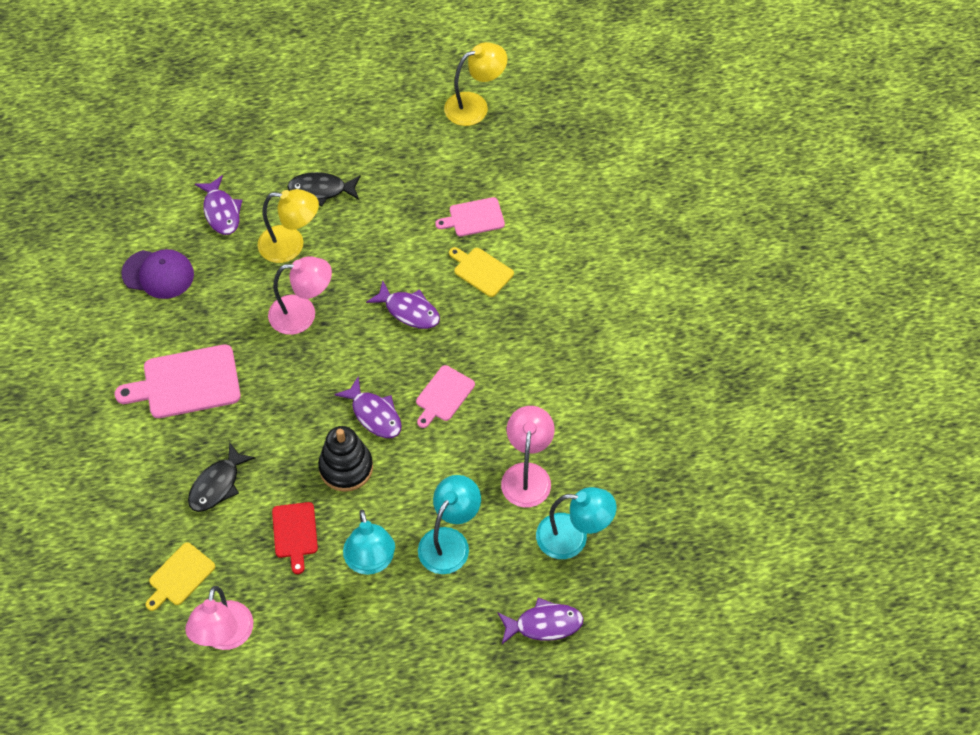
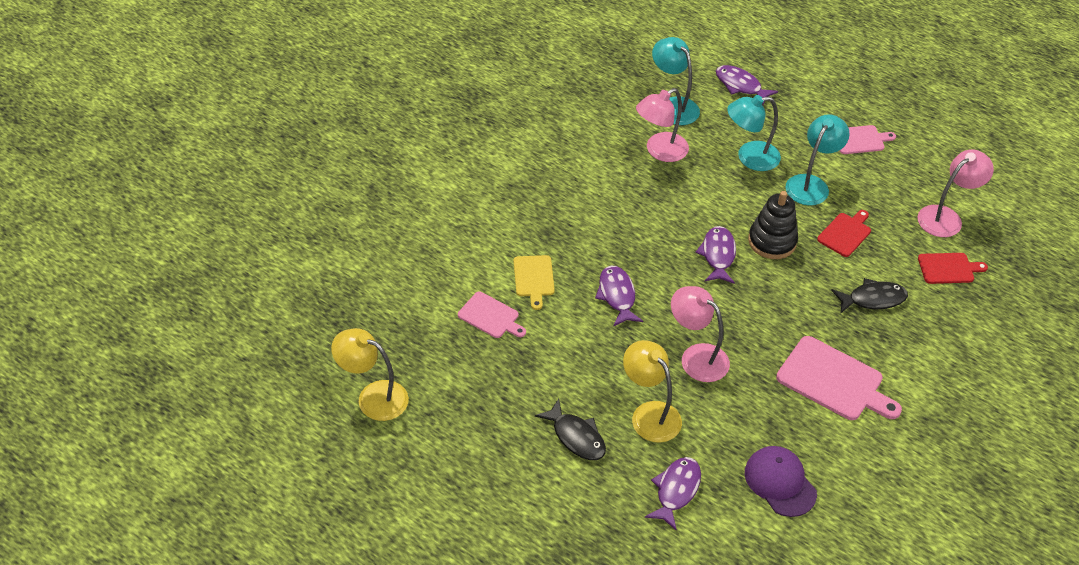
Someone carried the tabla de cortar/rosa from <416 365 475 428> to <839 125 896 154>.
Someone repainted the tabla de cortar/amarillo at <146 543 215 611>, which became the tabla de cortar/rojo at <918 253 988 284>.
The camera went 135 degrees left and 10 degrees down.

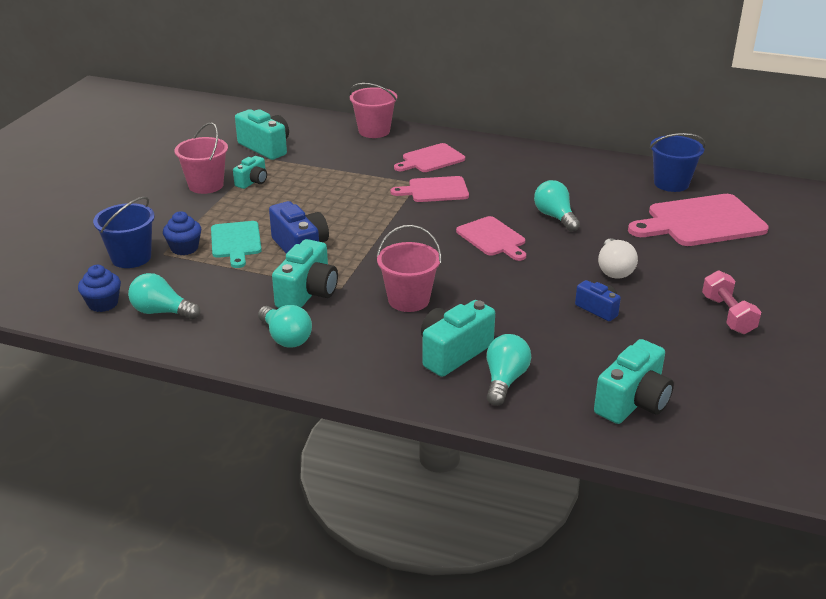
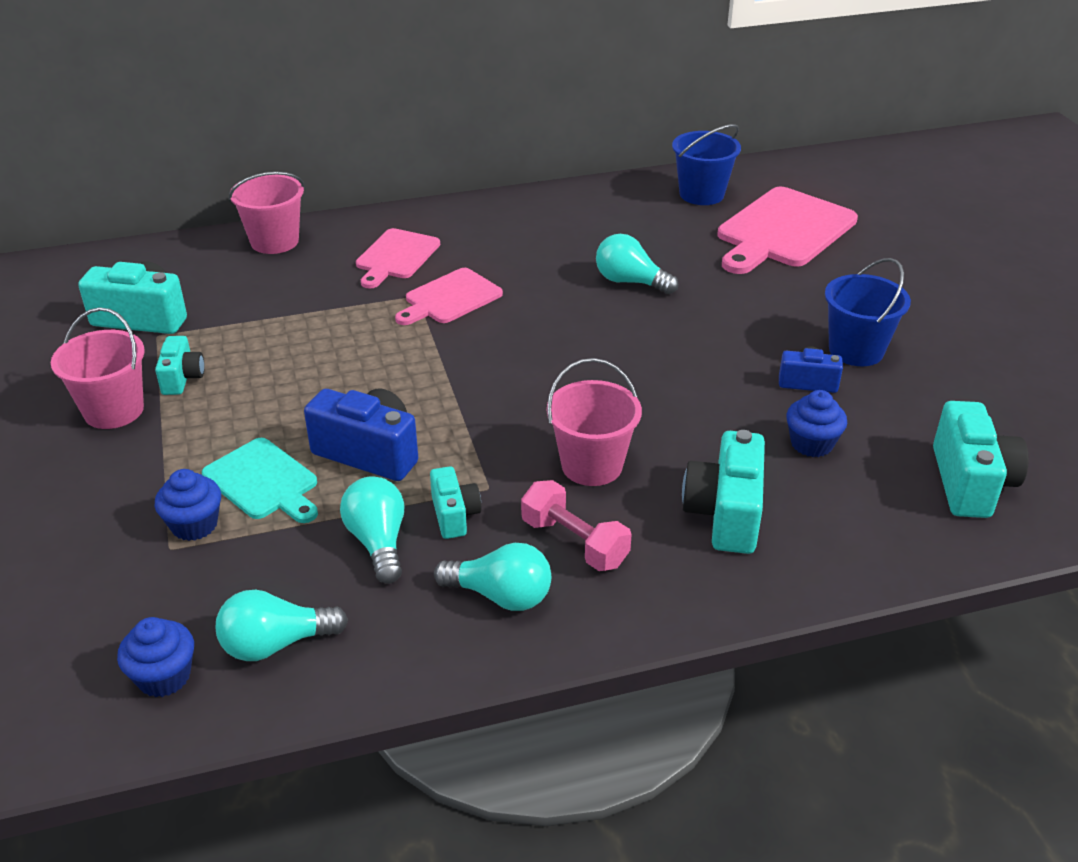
Someone took away the tabla de cortar/rosa at <456 216 526 261>.
Someone took away the bombilla/blanco at <598 238 638 279>.
Someone put down the magdalena/azul at <786 390 847 457>.
Someone carried the balde/azul from <93 197 155 268> to <825 258 911 366>.
Someone carried the bombilla/turquesa from <487 334 531 406> to <340 477 404 584>.
Someone carried the mancuerna/rosa from <702 270 761 334> to <521 480 632 571>.
Someone scaled the cámara/turquesa at <272 239 338 308> by 0.59.
The camera went 35 degrees left and 5 degrees up.

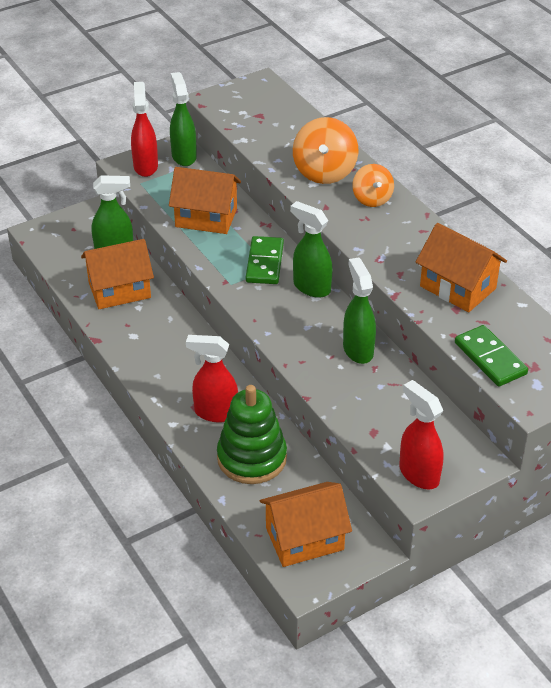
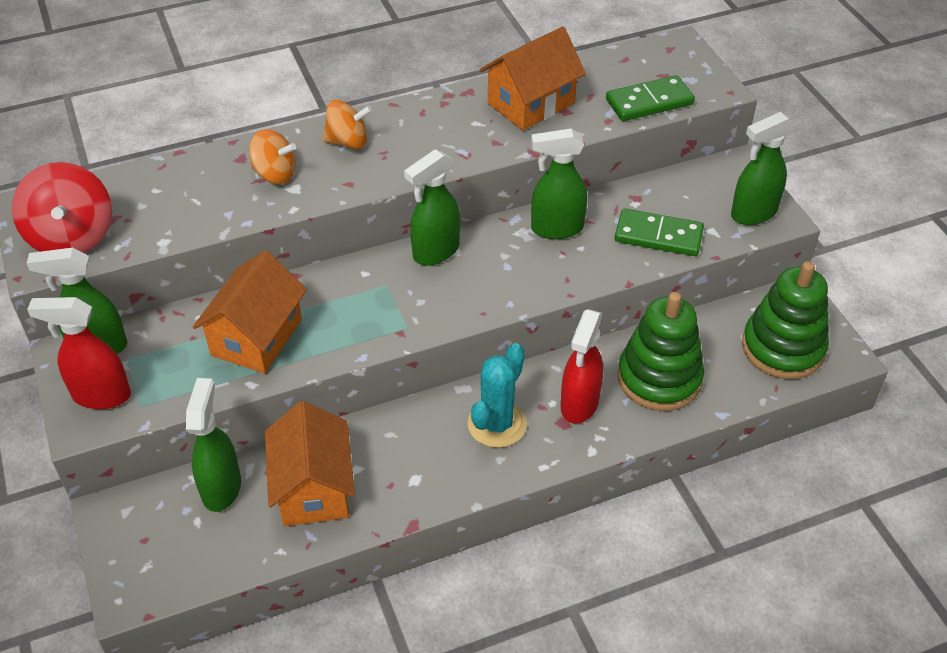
Someone put down the peonza/rojo at <12 162 112 253>.
Someone put down the cactus/turquesa at <468 343 527 448>.
Someone carried the ficha de dominó/verde from <246 236 284 284> to <615 208 704 256>.
Someone swapped the casa/naranja at <260 482 352 567> for the juguete apilable/verde at <742 261 829 379>.
Someone repainted the pulverizador/rojo at <399 380 444 489>, which became the pulverizador/verde at <731 112 795 225>.
Someone scaled the peonza/naranja at <293 117 358 184> by 0.64.
The camera went 80 degrees left and 5 degrees up.

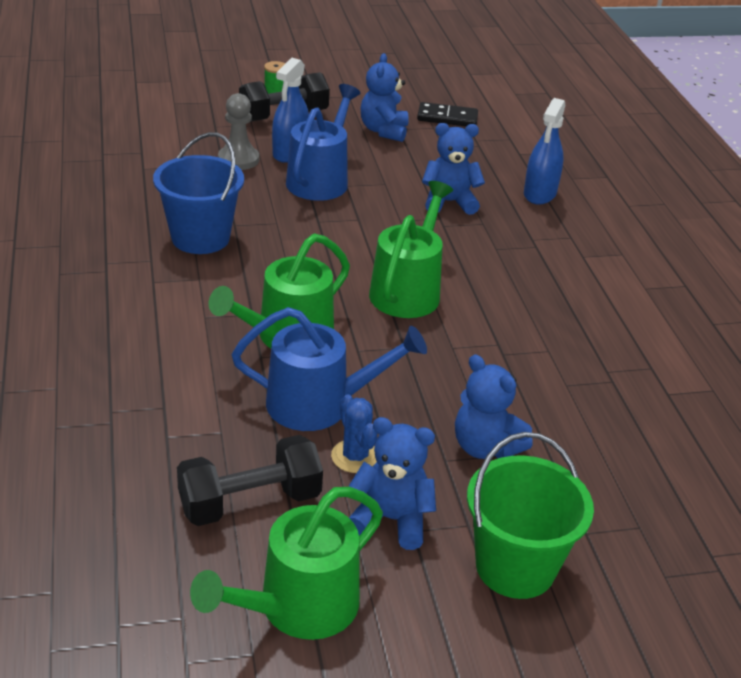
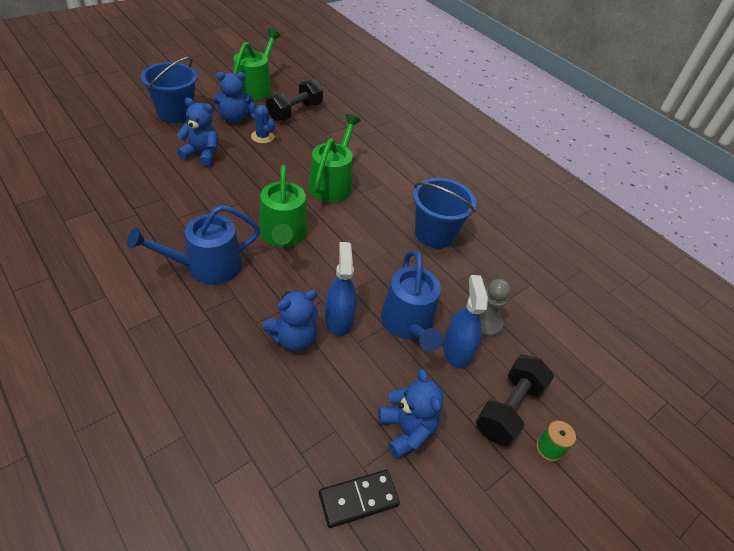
Someone carried the regadera/azul from <232 307 427 431> to <127 205 261 285>.
Someone carried the pulverizador/azul from <524 98 565 205> to <325 242 357 336>.
Someone repainted the balde/verde at <467 432 594 599>, which became the balde/azul at <141 57 198 123>.
The camera went 150 degrees right and 10 degrees up.

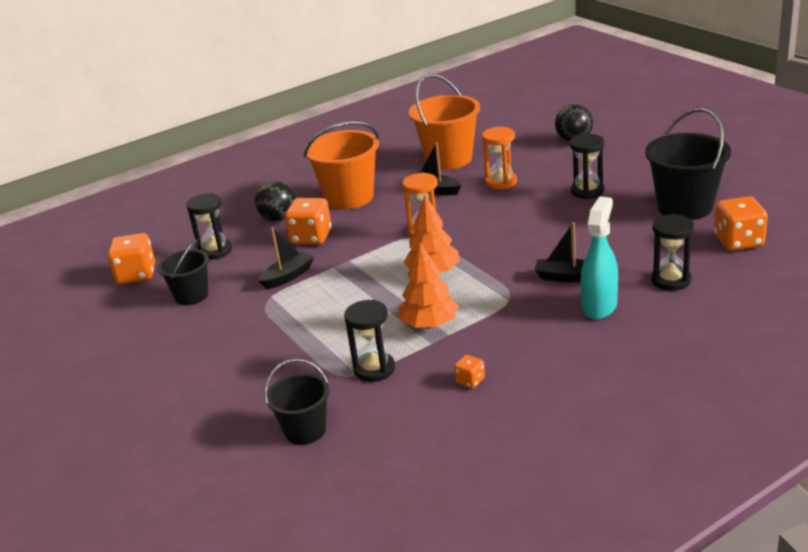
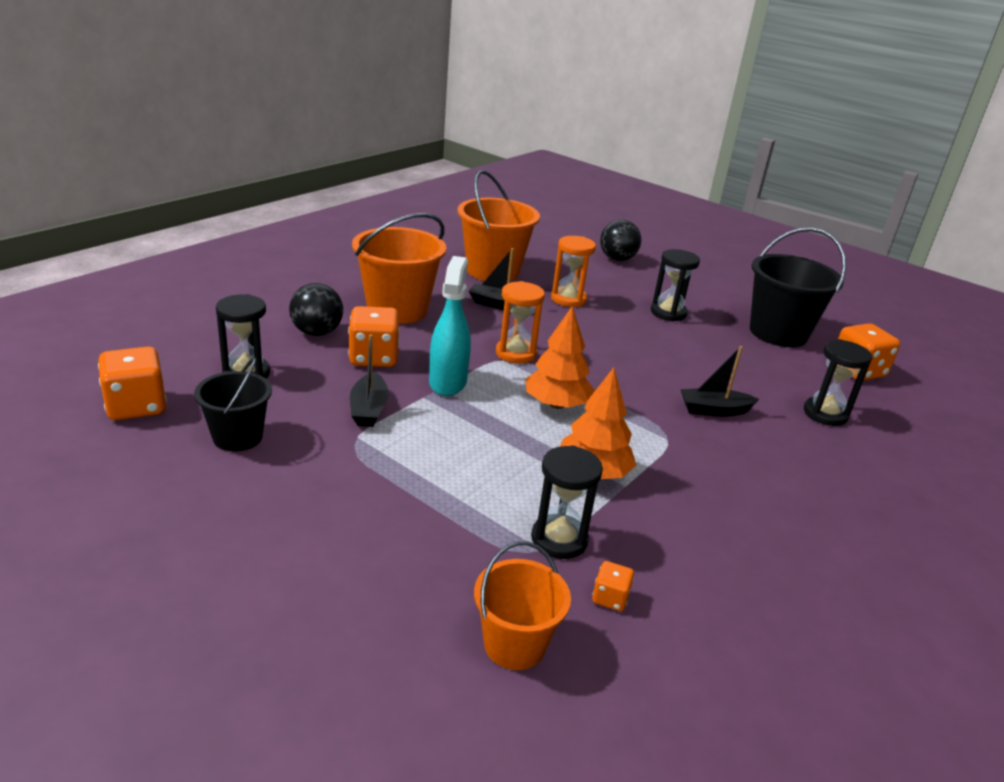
Someone carried the dado/naranja from <454 355 485 389> to <592 561 634 611>.
Someone carried the pulverizador/turquesa from <581 196 618 320> to <429 256 471 396>.
Someone repainted the balde/negro at <264 359 330 445>, which became the balde/naranja at <474 541 571 670>.
Someone rotated the barco/negro at <259 228 314 289> by 150 degrees clockwise.
The camera went 25 degrees left and 0 degrees up.

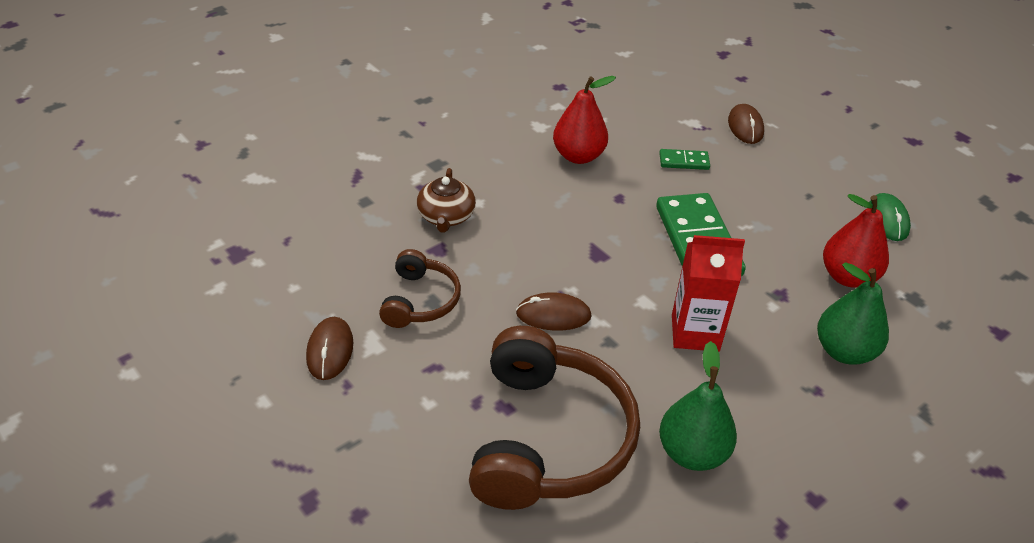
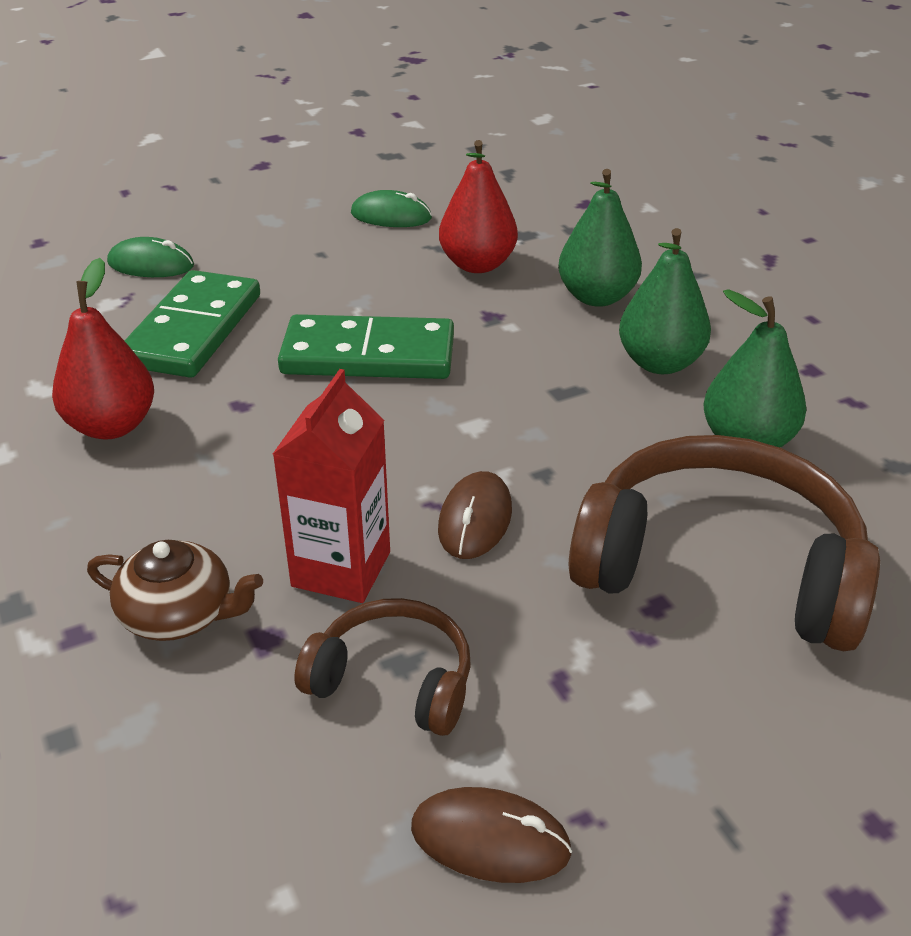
Someone put down the pera/verde at <619 228 711 374>.
Someone carried the cartón de leche/rojo from <672 235 745 352> to <273 369 390 603>.
Someone repainted the ratón/marrón at <728 104 764 144>, which became the ratón/verde at <107 237 194 277>.
Someone scaled the ficha de dominó/verde at <659 149 710 170> by 2.13.
The camera went 75 degrees left and 5 degrees down.

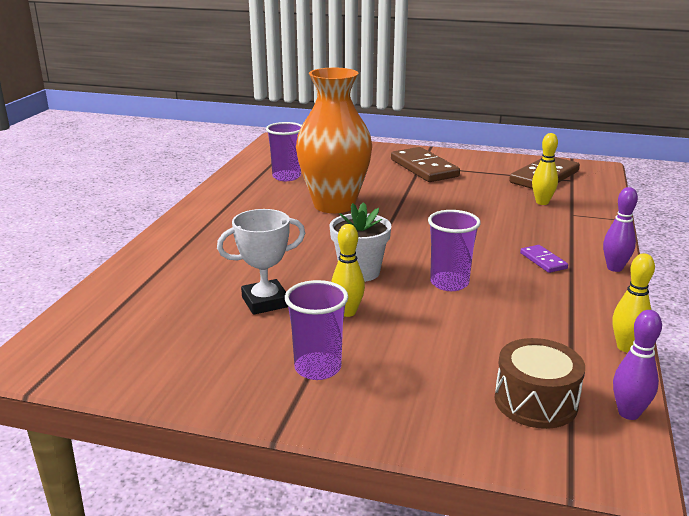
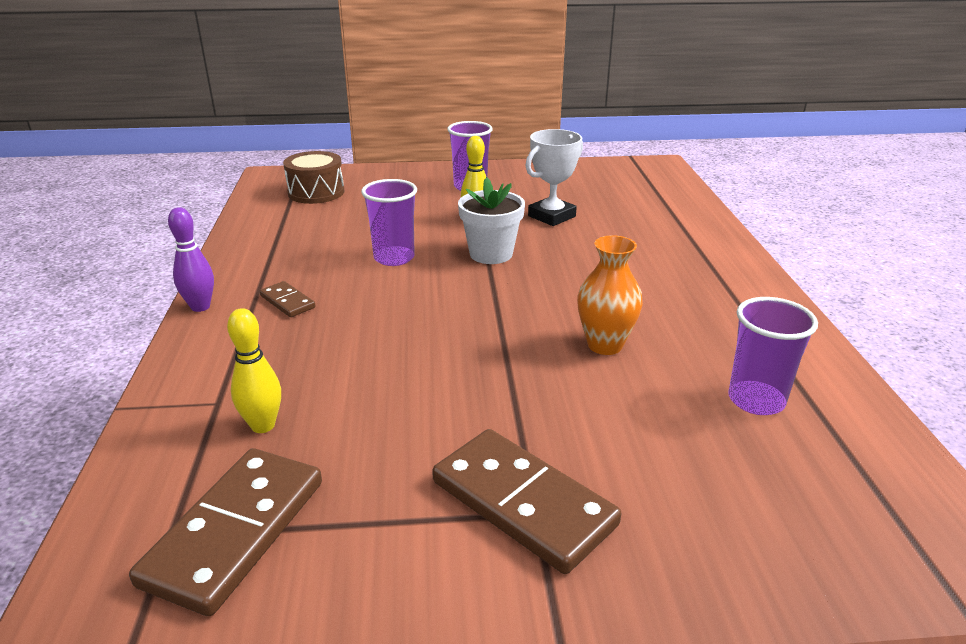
Someone took away the bolo/amarillo at <612 253 655 352>.
Someone took away the bolo/morado at <613 310 662 420>.
Someone repainted the ficha de dominó/morado at <520 245 568 273>, which became the ficha de dominó/marrón at <260 281 316 317>.
Someone scaled the florero/naranja at <296 68 372 213> by 0.53.
The camera went 160 degrees right and 5 degrees up.

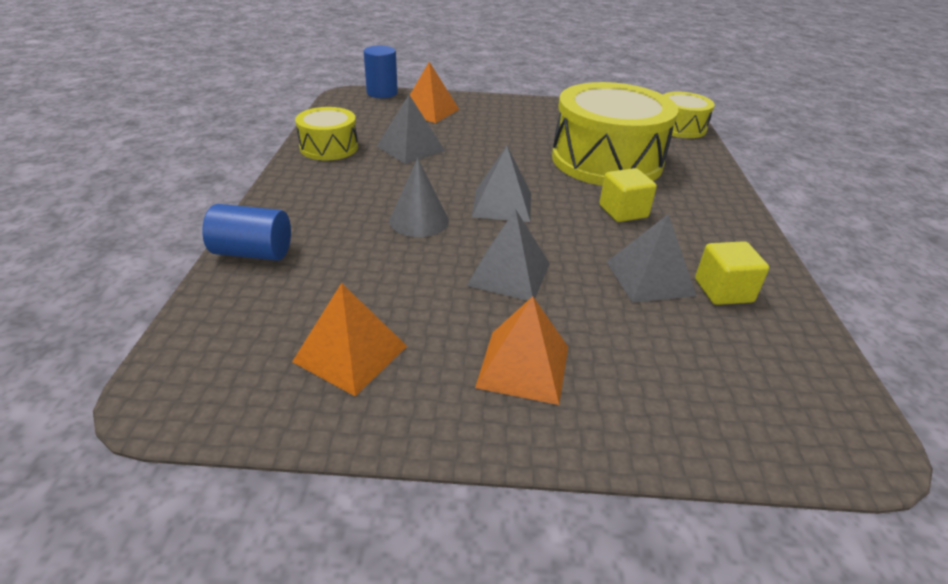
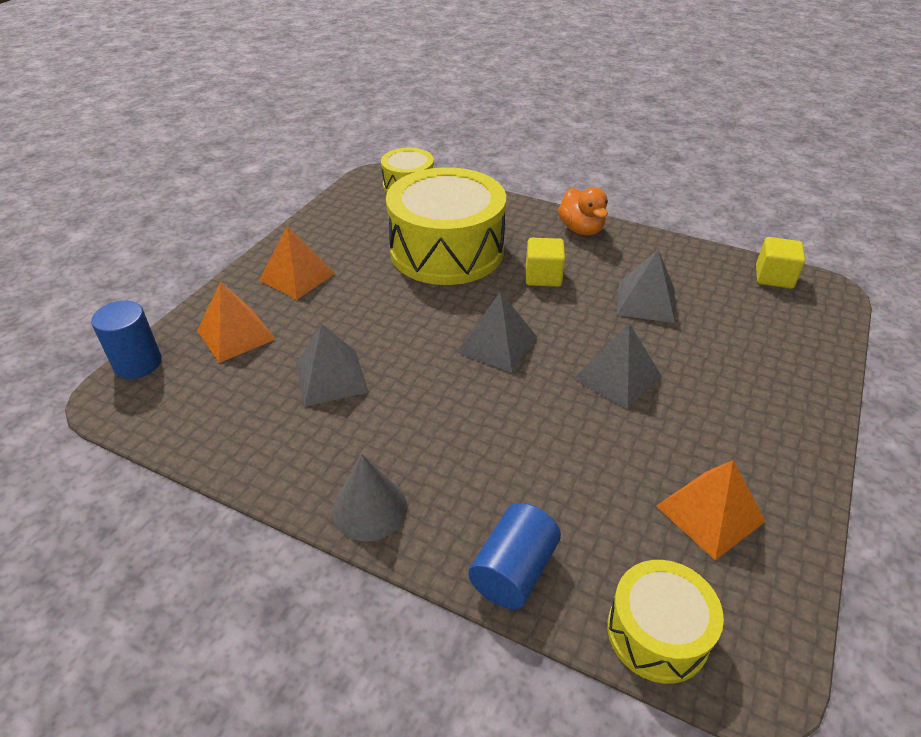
Someone put down the pato/naranja at <558 187 608 236>.
Someone carried the tambor/amarillo from <295 107 358 160> to <607 560 724 684>.
Someone carried the cono/gris from <389 158 449 237> to <333 454 407 541>.
Someone carried the pirámide/naranja from <475 296 568 405> to <259 225 335 300>.
Someone carried the cubo/amarillo from <695 241 769 305> to <756 237 805 289>.
The camera went 65 degrees left and 5 degrees up.

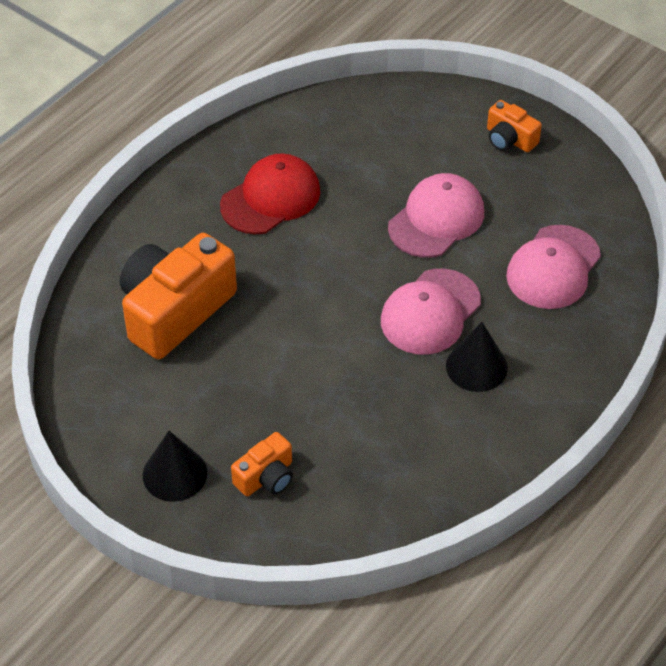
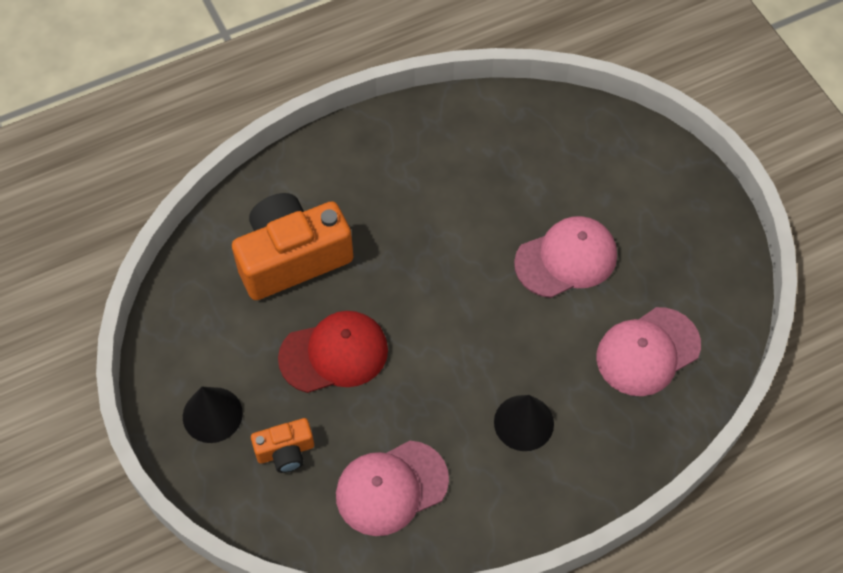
Someone took away the cámara/naranja at <487 100 542 152>.
Someone carried the gorra/rojo from <220 153 320 234> to <278 311 388 393>.
Someone carried the gorra/rosa from <381 269 481 354> to <336 441 449 536>.
The camera went 25 degrees right and 10 degrees up.

